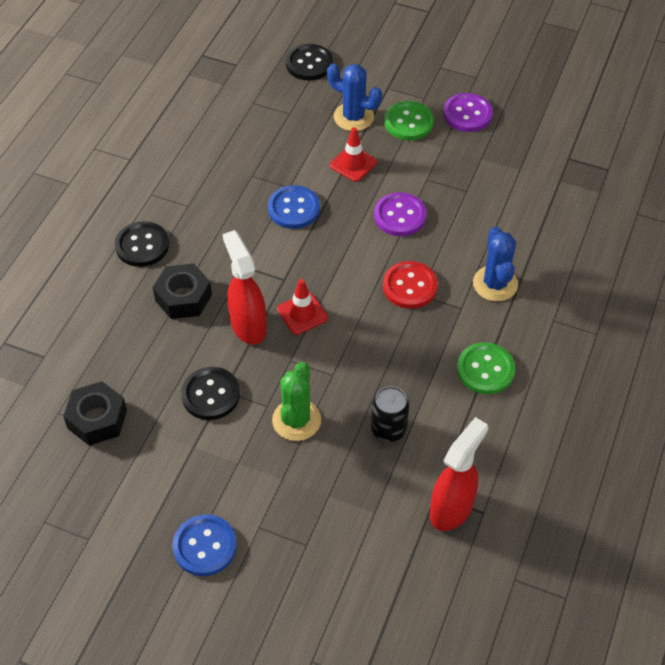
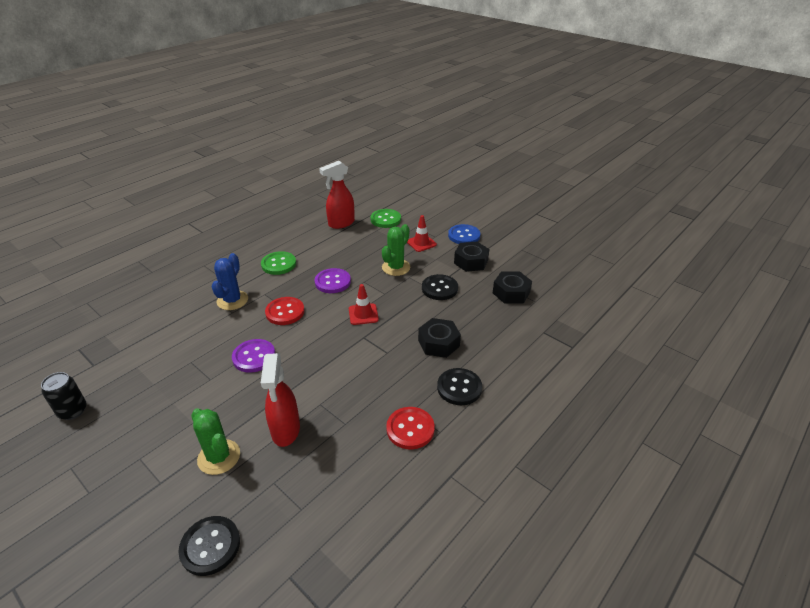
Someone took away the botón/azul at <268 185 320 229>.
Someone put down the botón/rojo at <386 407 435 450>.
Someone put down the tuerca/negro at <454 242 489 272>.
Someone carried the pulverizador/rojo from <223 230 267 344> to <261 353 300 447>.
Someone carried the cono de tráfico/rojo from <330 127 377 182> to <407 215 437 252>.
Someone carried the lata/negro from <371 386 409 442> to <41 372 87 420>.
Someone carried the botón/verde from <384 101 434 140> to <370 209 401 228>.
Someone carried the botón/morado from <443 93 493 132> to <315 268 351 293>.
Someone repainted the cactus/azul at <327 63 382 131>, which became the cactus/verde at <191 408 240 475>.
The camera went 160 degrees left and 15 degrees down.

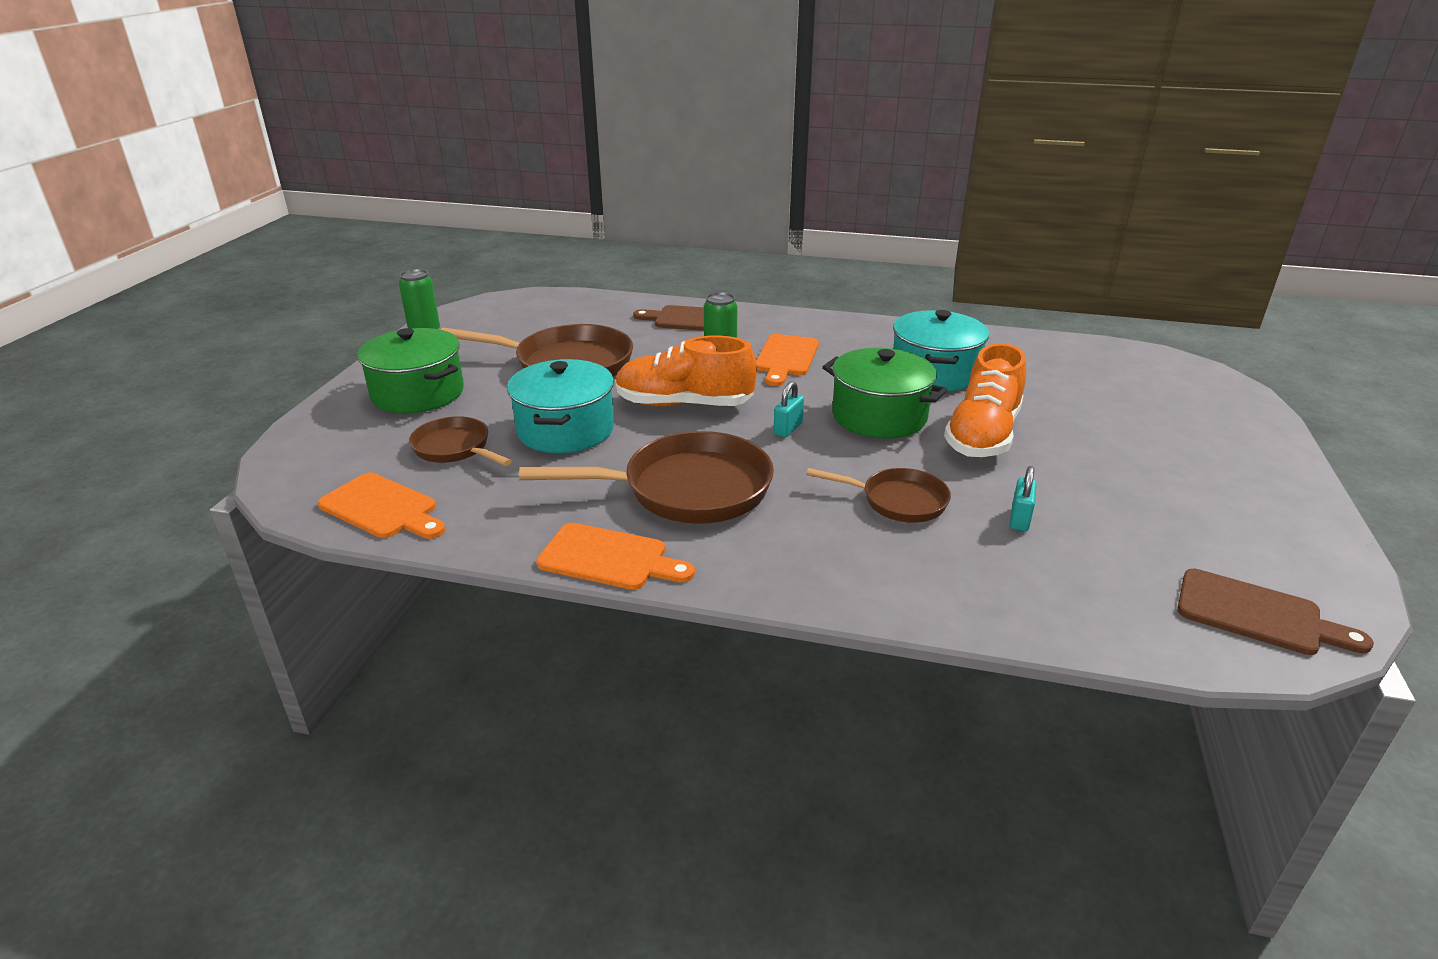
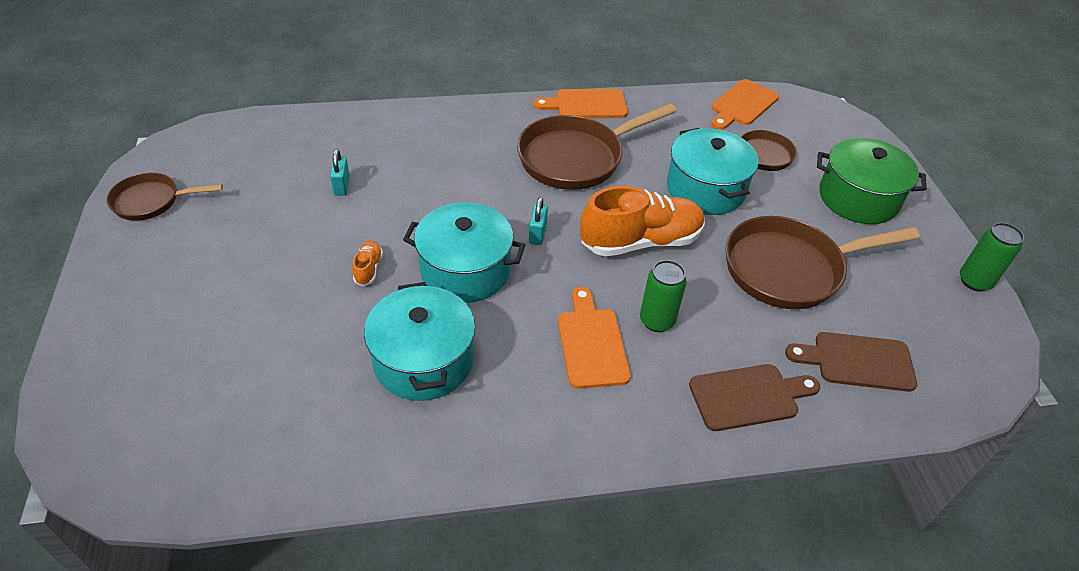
Someone carried the sartén/marrón from <806 468 951 523> to <107 173 223 221>.
Someone carried the tabla de cortar/marrón from <1178 569 1374 655> to <785 332 917 392>.
Someone repainted the olla/verde at <823 348 948 439>, which became the olla/turquesa at <403 202 525 303>.
Someone rotated the tabla de cortar/naranja at <318 472 445 539> by 60 degrees counterclockwise.
Someone scaled the zapato/naranja at <944 343 1026 457> by 0.42.
The camera went 155 degrees right and 15 degrees up.

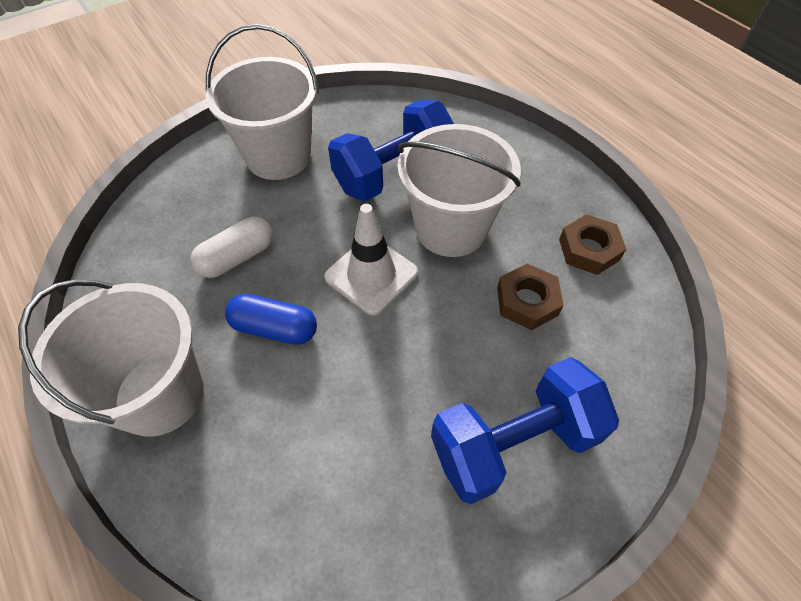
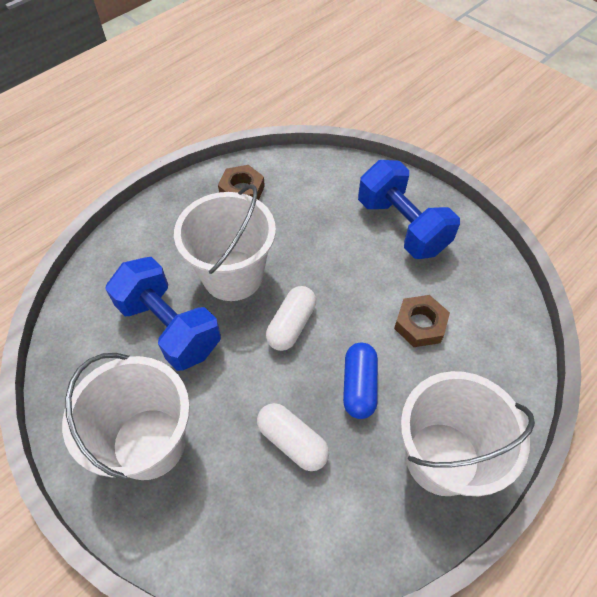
Someone carried the tuerca/marrón from <497 264 564 330> to <394 295 450 347>.
Someone swapped the cono de tráfico/blanco at <324 204 418 316> for the cápsula/blanco at <266 286 316 351>.
The camera went 100 degrees left and 0 degrees up.

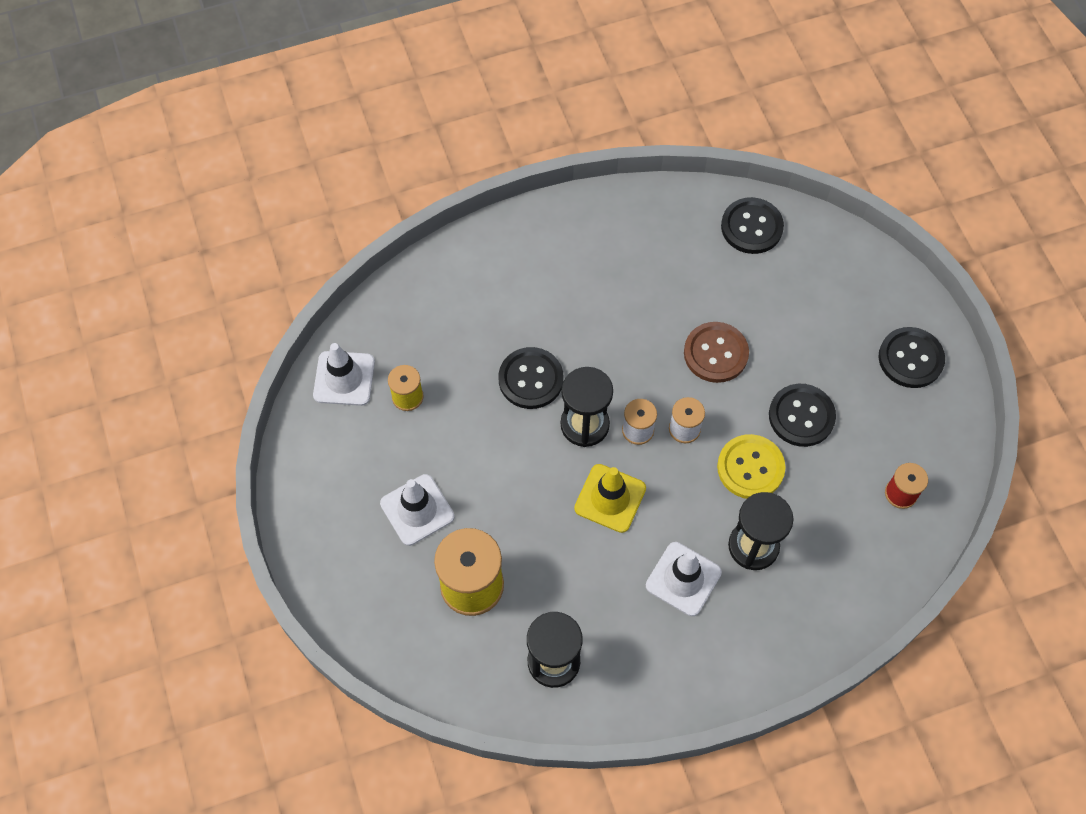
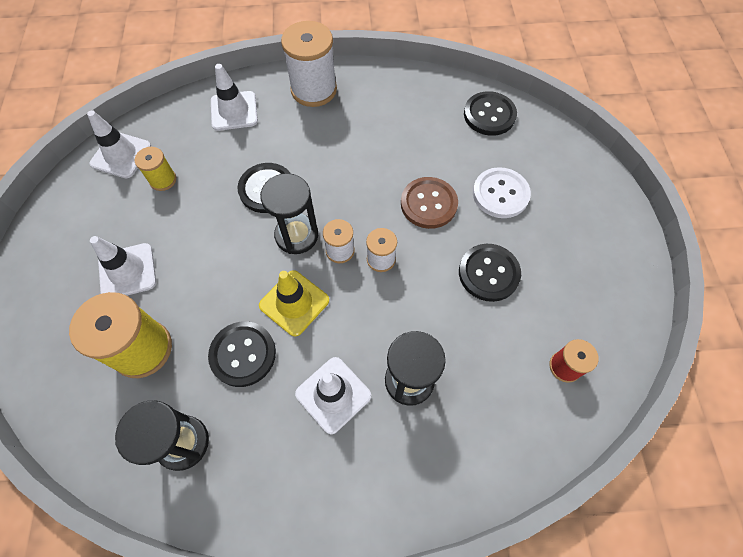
Someone took away the botón/amarillo at <717 434 786 499>.
Someone put down the cono de tráfico/blanco at <211 64 258 131>.
Someone put down the carrete/blanco at <281 21 337 107>.
Someone put down the botón/blanco at <473 167 531 218>.
Someone carried the botón/negro from <879 327 945 388> to <208 321 276 387>.
The camera went 15 degrees right and 0 degrees up.

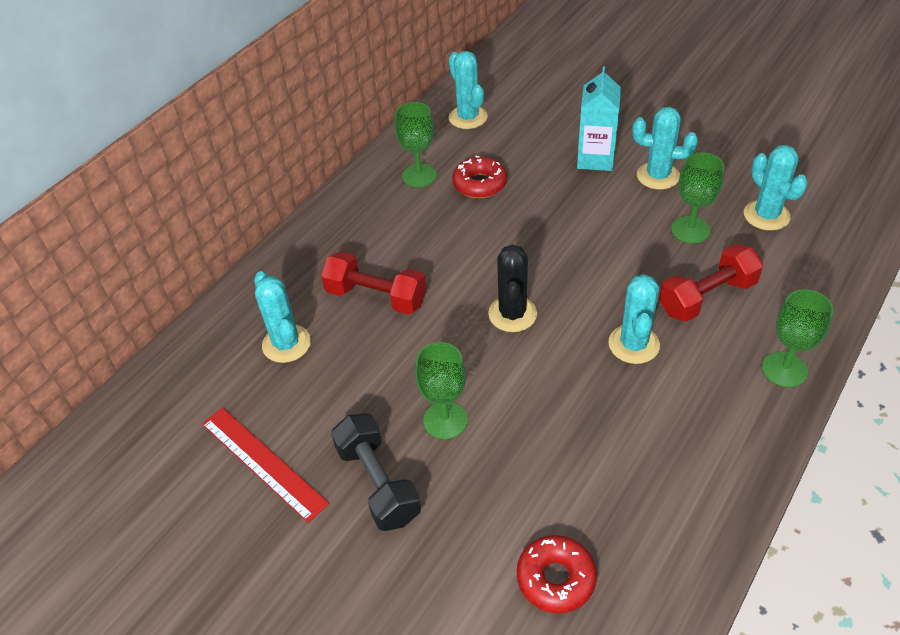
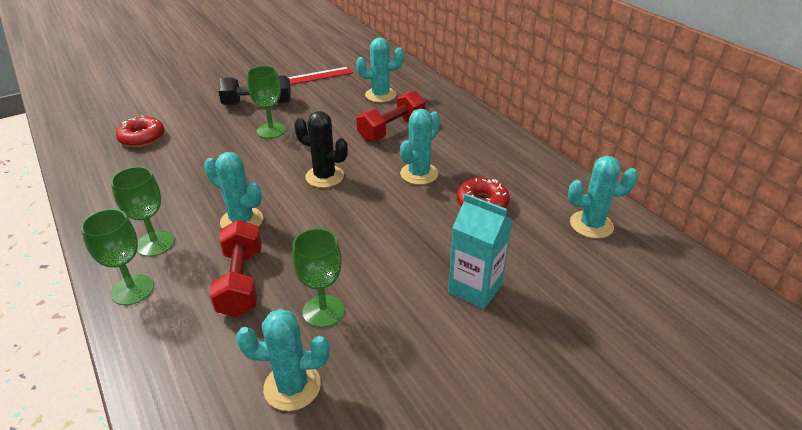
Someone carried the copa/verde from <395 102 437 188> to <111 167 175 257>.
Someone carried the cactus/turquesa from <632 107 698 190> to <400 109 440 185>.
The camera went 110 degrees right and 10 degrees down.

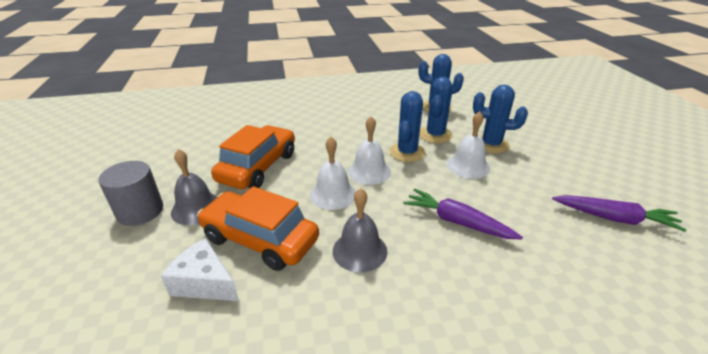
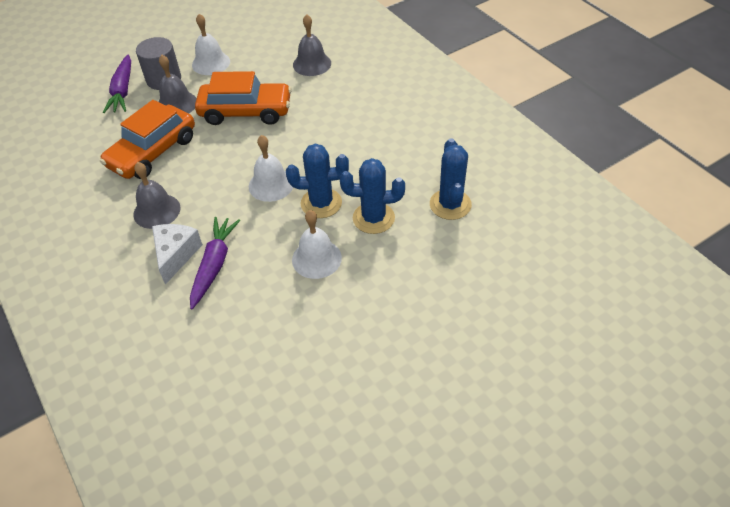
Someone took away the cactus/azul at <473 85 528 154>.
Someone put down the campana/gris at <293 14 331 76>.
Someone carried the queso/blanco from <161 238 239 301> to <152 224 203 285>.
Someone carried the campana/blanco from <310 137 356 210> to <192 14 230 75>.
Someone carried the zanahoria/morado from <552 195 686 232> to <103 55 131 113>.
Someone rotated the coche/naranja at <197 186 319 271> by 150 degrees counterclockwise.
The camera went 70 degrees right and 15 degrees up.

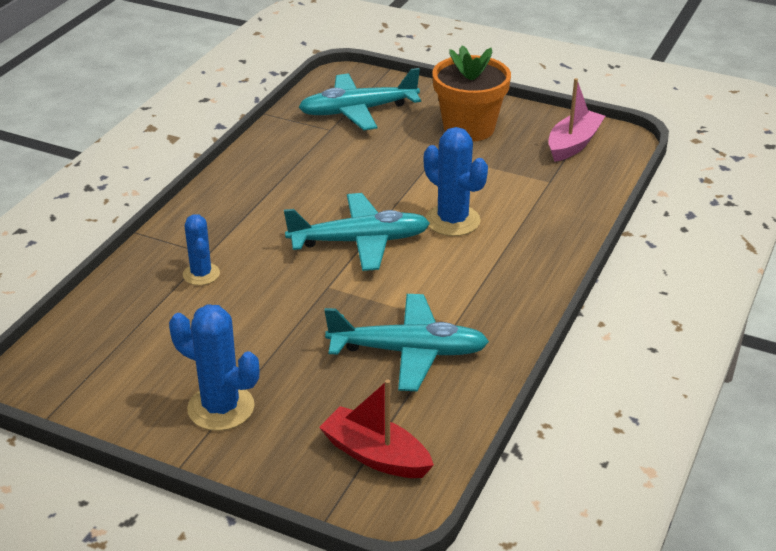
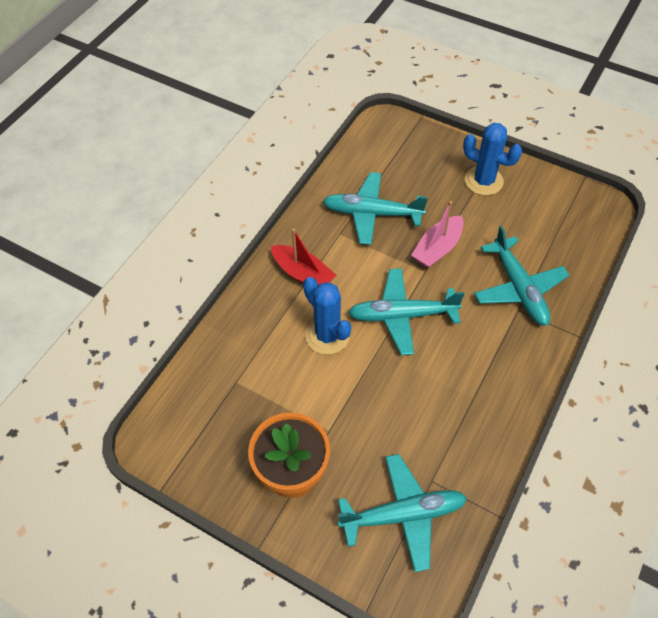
Someone carried the barco/rojo from <319 379 434 478> to <271 228 336 285>.
Someone carried the barco/rosa from <548 78 605 162> to <411 201 464 268>.
Someone swapped the cactus/azul at <183 214 220 285> for the avión/turquesa at <474 226 569 326>.
The camera went 175 degrees left and 20 degrees up.

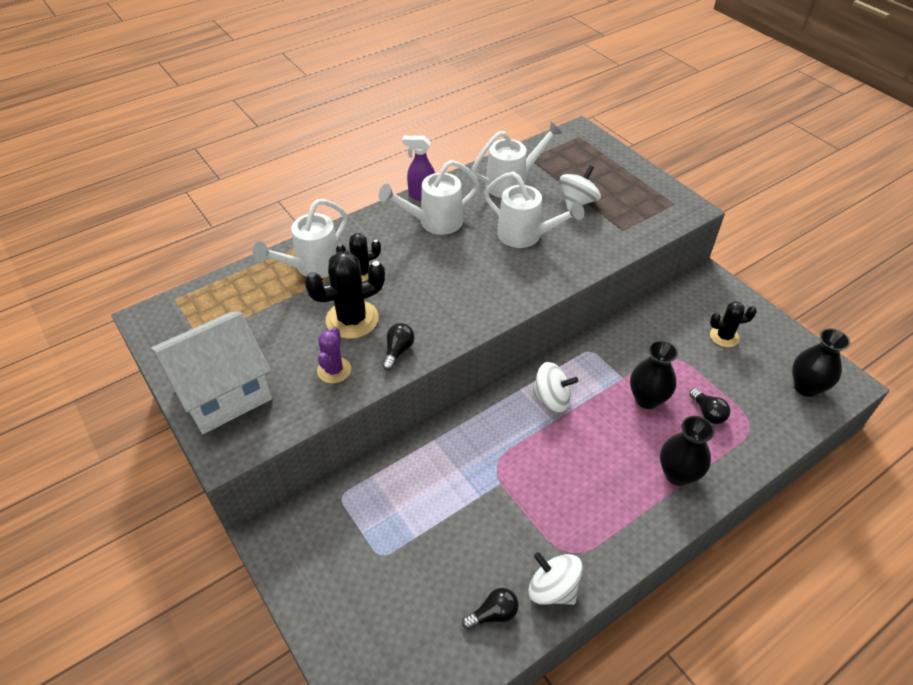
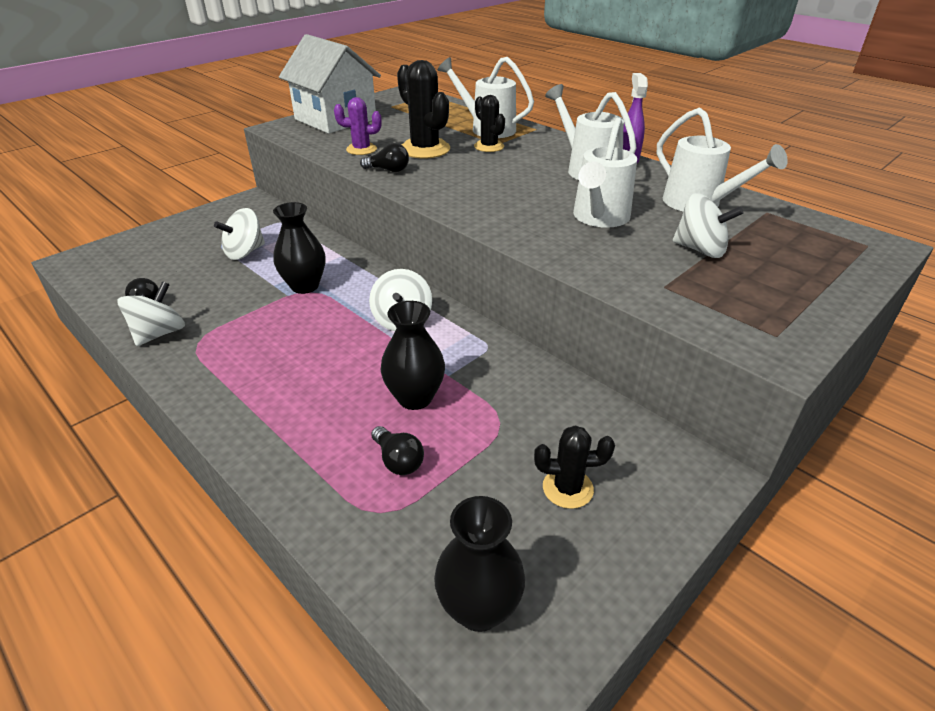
Someone put down the peonza/blanco at <214 208 265 260>.
Someone carried the florero/negro from <660 416 714 486> to <273 202 325 294>.
Someone rotated the bombilla/negro at <689 388 730 424> by 90 degrees counterclockwise.
Someone rotated the cactus/negro at <710 301 757 347> by 75 degrees counterclockwise.
The camera went 80 degrees right and 10 degrees down.

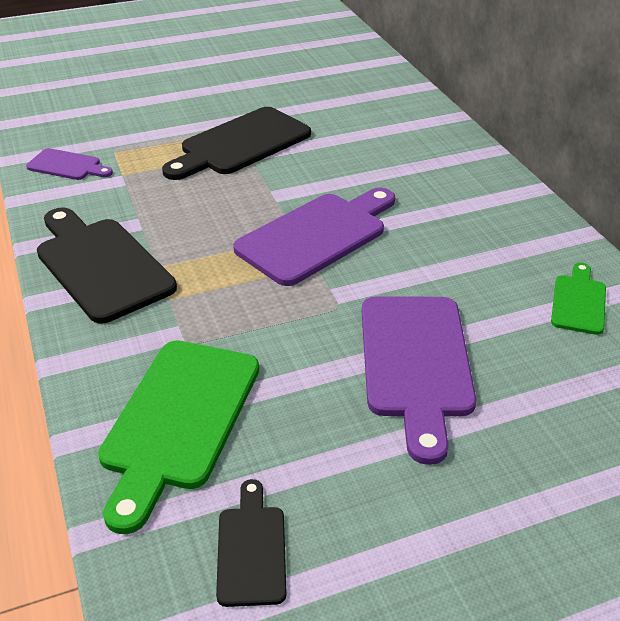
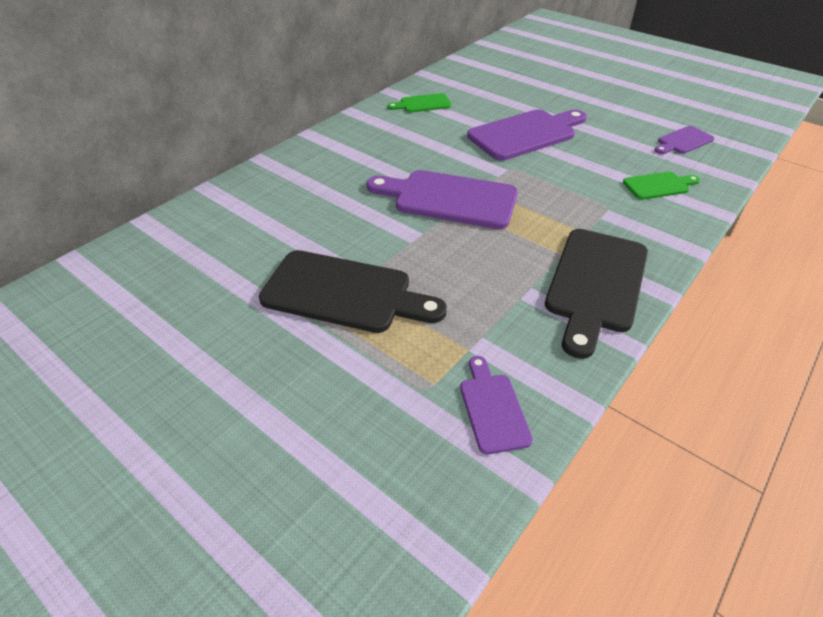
Someone repainted the tabla de cortar/negro at <216 479 287 607>, which became the tabla de cortar/morado at <654 126 714 154>.
Someone scaled the tabla de cortar/verde at <98 340 259 534> by 0.52.
The camera went 120 degrees left and 5 degrees up.

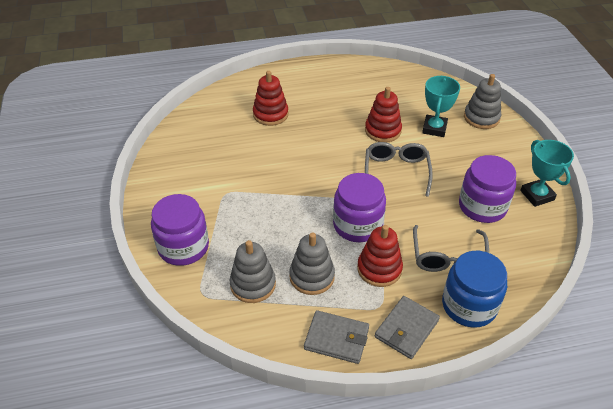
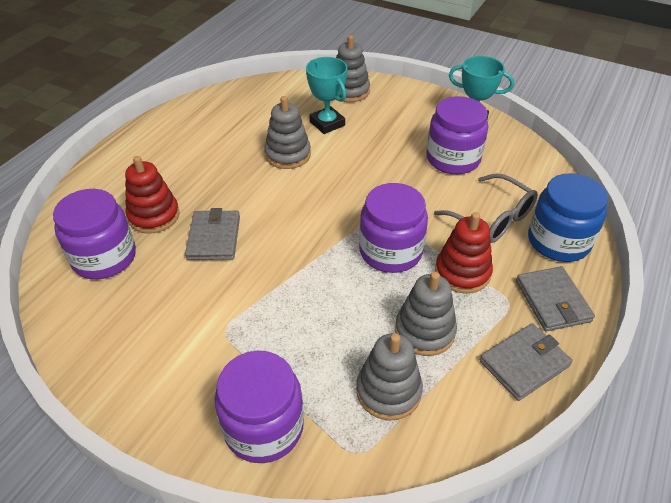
Someone took away the gafas/gris at <365 142 433 197>.
Someone put down the tarro/morado at <53 189 136 279>.
Someone put down the cartera/gris at <185 208 240 260>.
Someone repainted the juguete apilable/rojo at <365 87 402 142>, which became the juguete apilable/gris at <264 96 311 169>.
The camera went 50 degrees left and 0 degrees up.

